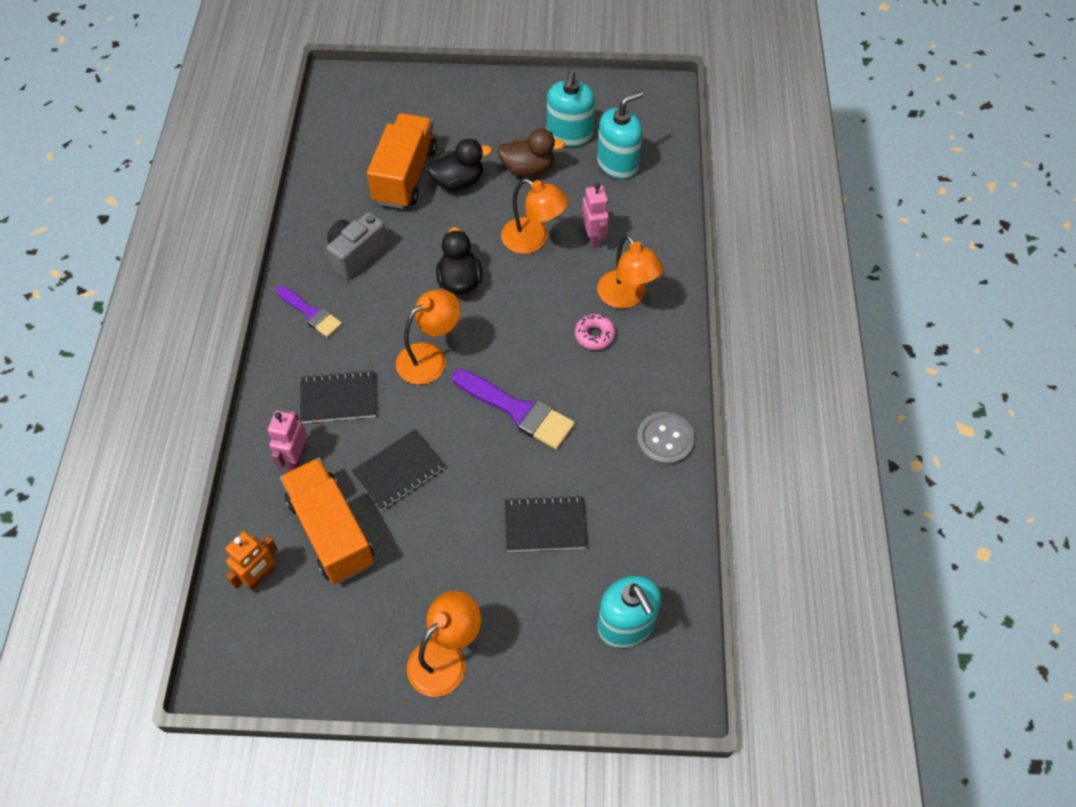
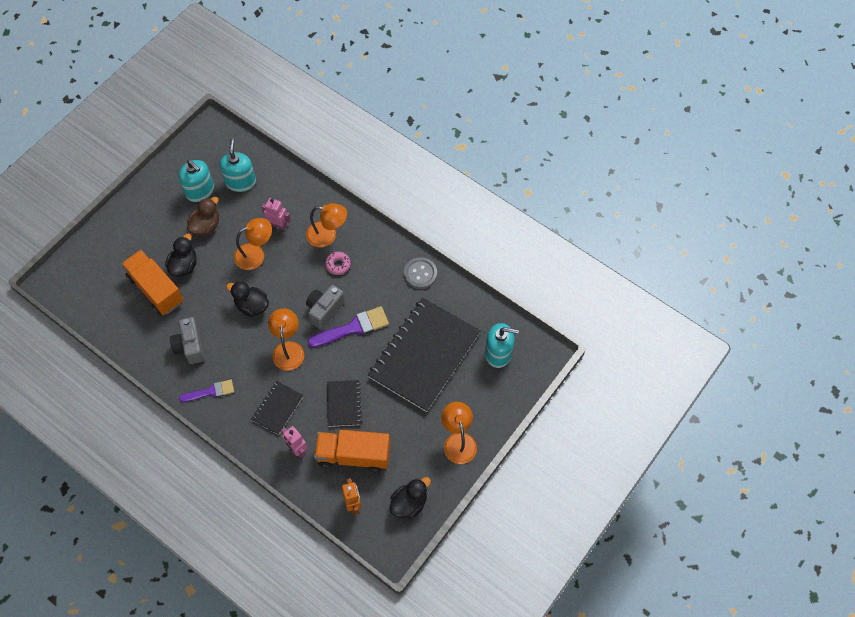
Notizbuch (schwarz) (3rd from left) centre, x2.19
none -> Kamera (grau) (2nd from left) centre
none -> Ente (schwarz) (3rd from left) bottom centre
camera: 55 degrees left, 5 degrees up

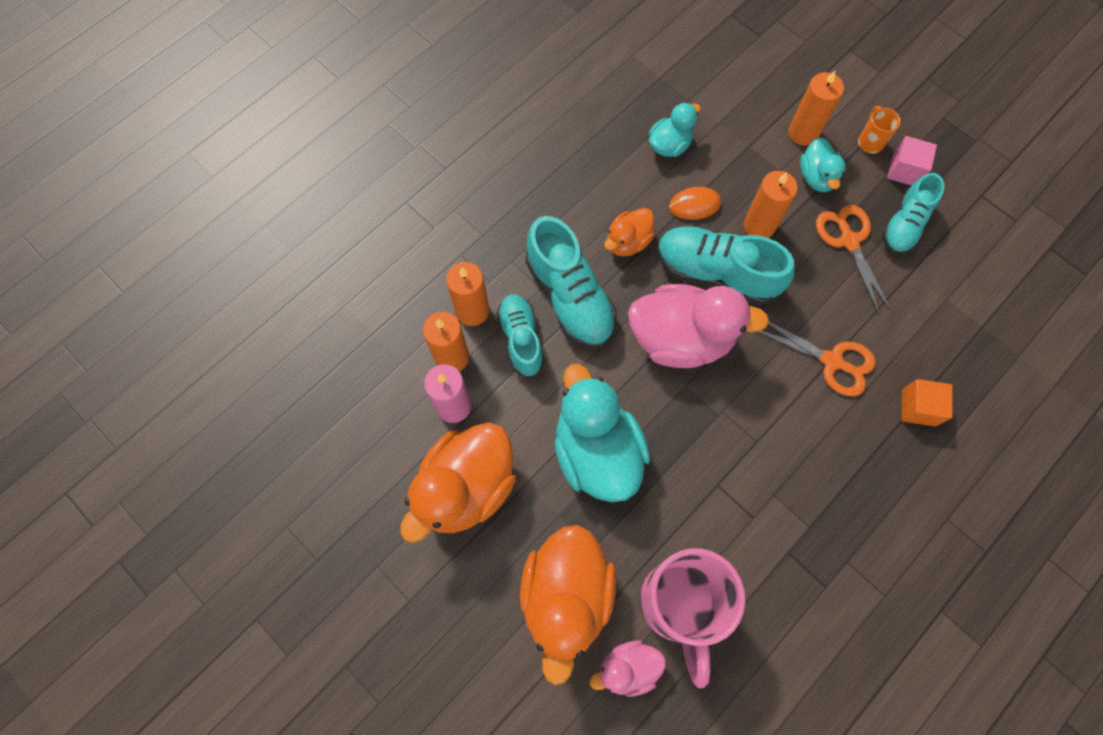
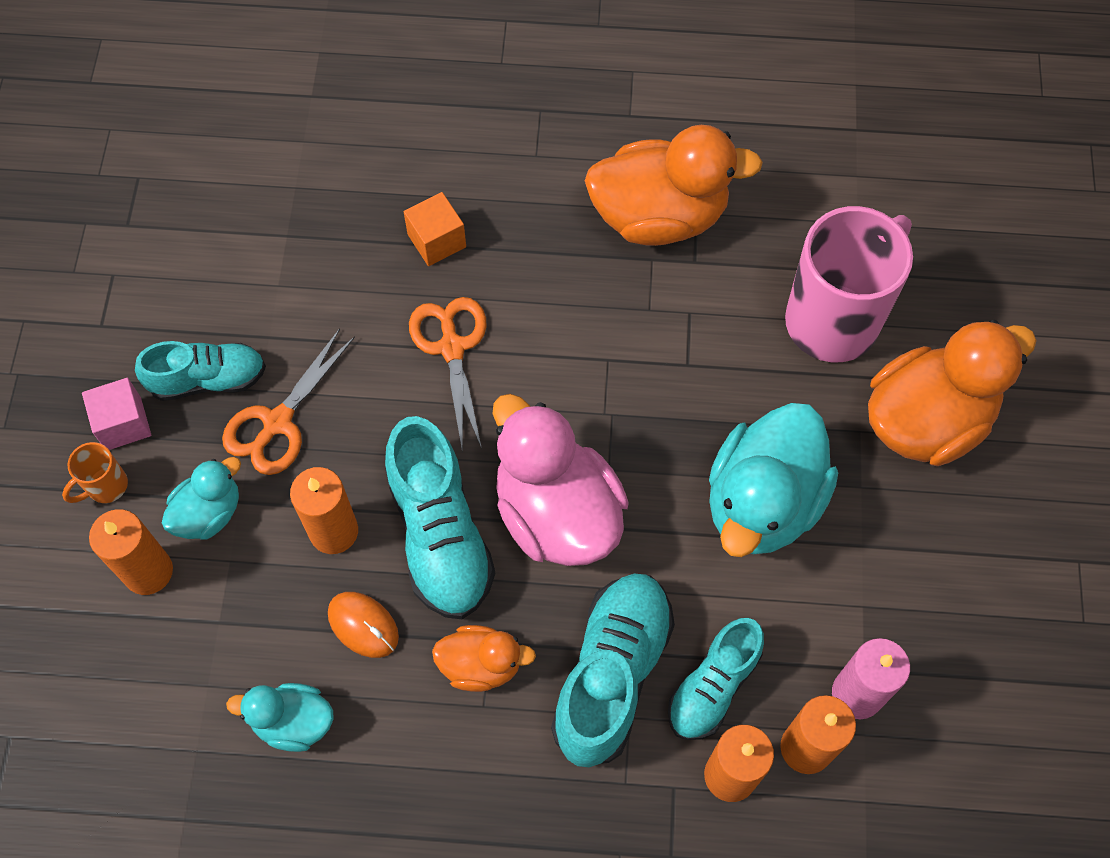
Ente (orange) (1st from left in the first image) centre -> Ente (orange) (2nd from left) top centre, moved
Ente (rosa) (1st from left) bottom centre -> none
camera: 130 degrees left, 5 degrees down

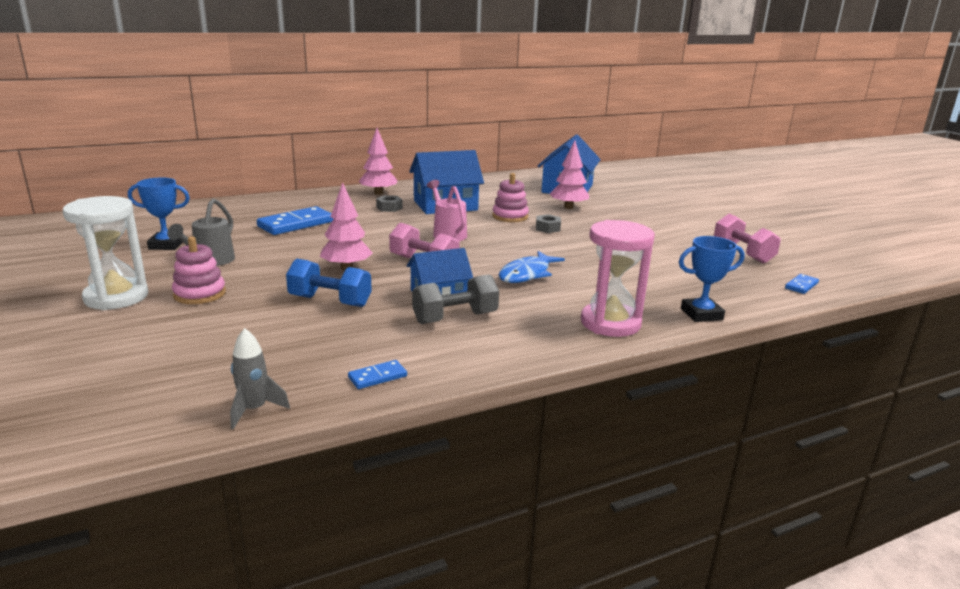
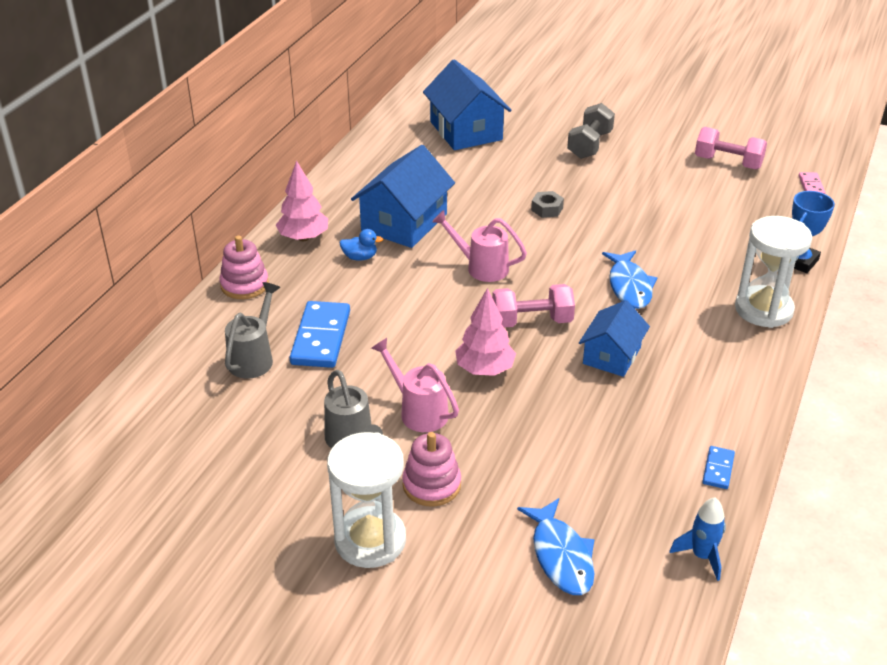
Pokal (blau) (1st from left) middle left -> none
Rakete (grau) middle left -> Rakete (blau) bottom right
Hantel (blau) centre -> none
Sechskantmutter (grau) (1st from left) centre -> Ente (blau) centre
Hantel (grau) centre -> Hantel (grau) top centre, moved
Stapelspielzeug (rosa) (2nd from left in the first image) centre -> Stapelspielzeug (rosa) (1st from left) middle left, moved
Baum (rosa) (3rd from left) top centre -> none
Sanduhr (rosa) centre -> Sanduhr (weiß) (2nd from left) middle right
Dominostein (blau) (3rd from left) middle right -> Dominostein (rosa) top right
none -> Gießkanne (grau) (1st from left) middle left
none -> Gießkanne (rosa) (1st from left) centre
none -> Fisch (blau) (1st from left) bottom centre
camera: 40 degrees left, 15 degrees up

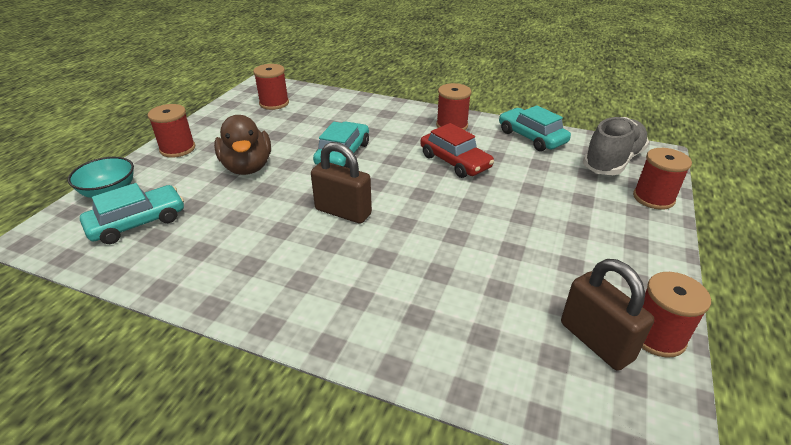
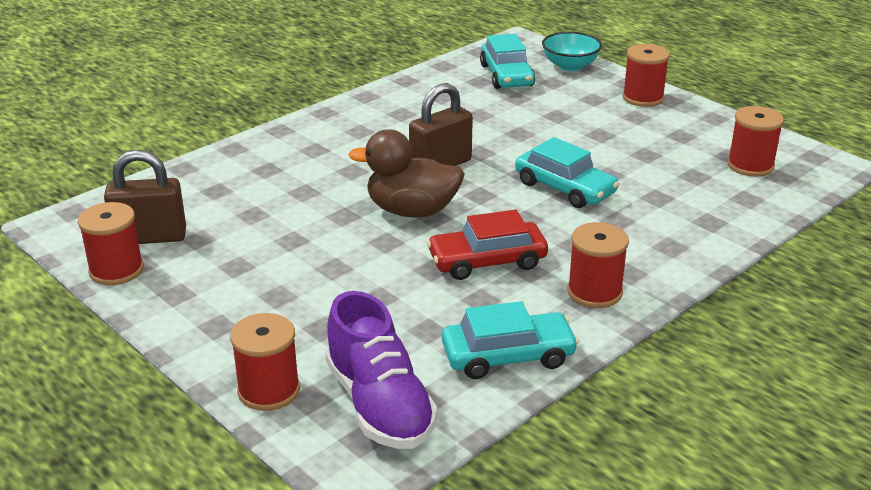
Ente (braun) top left -> Ente (braun) centre, moved
Schuh (grau) top right -> Schuh (lila) bottom centre
camera: 115 degrees right, 5 degrees down

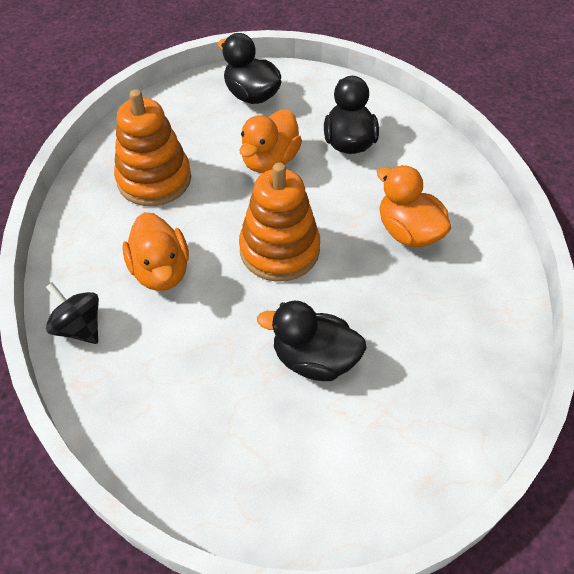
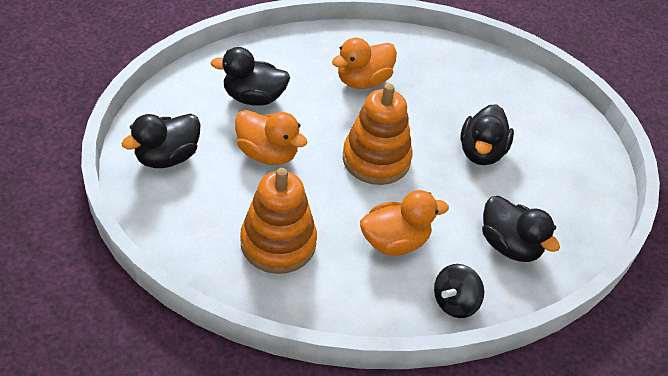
none -> Ente (schwarz) (4th from left) middle right
camera: 90 degrees left, 5 degrees down

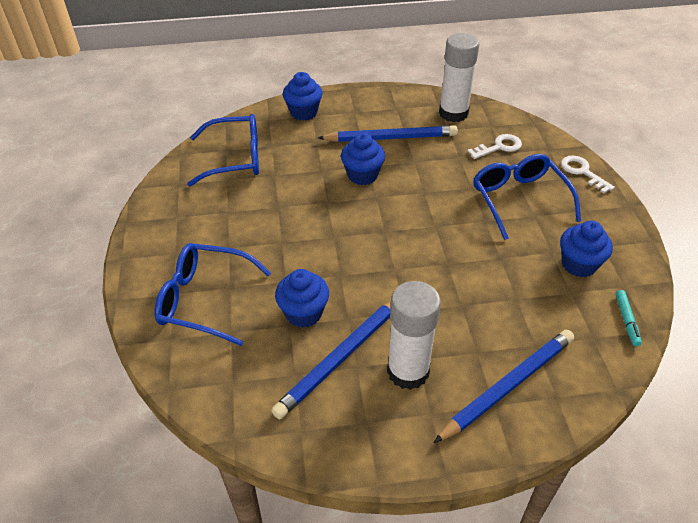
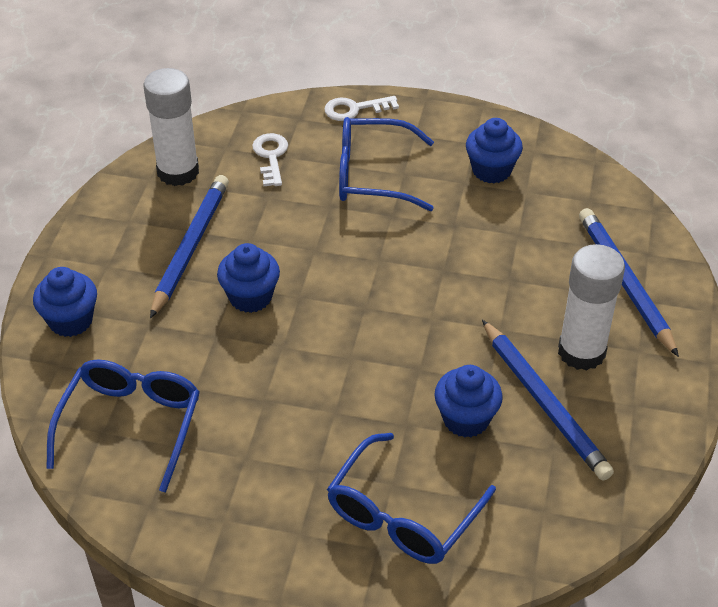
Filzstift (türkis) middle right -> none
camera: 70 degrees left, 0 degrees up

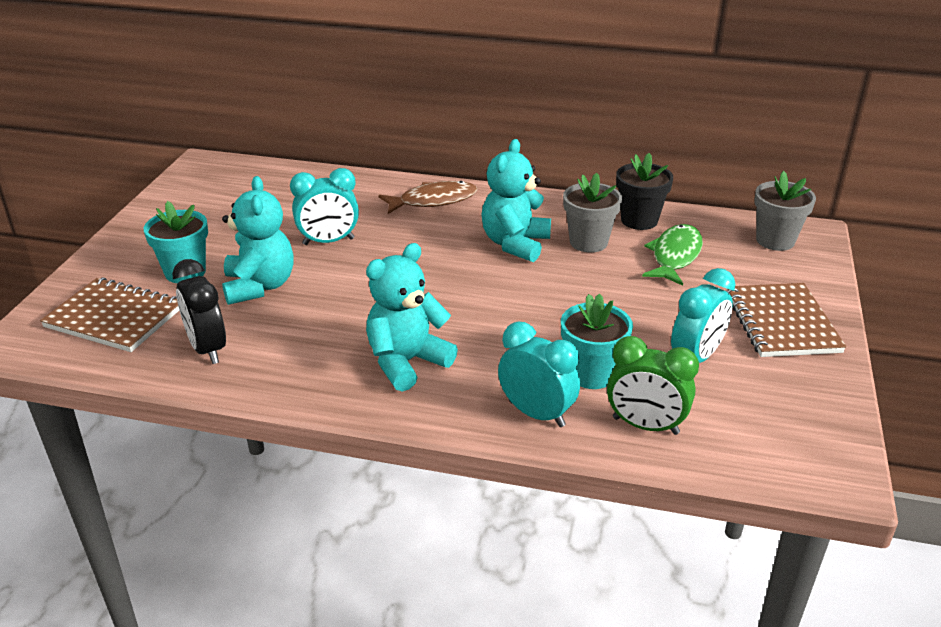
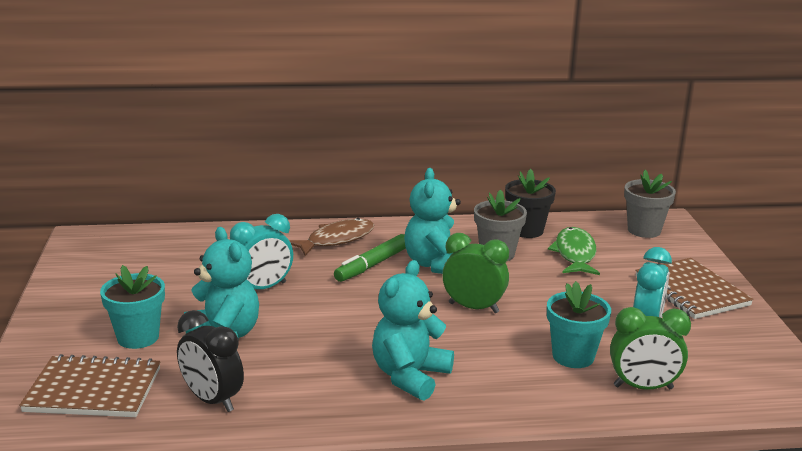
Wecker (türkis) (2nd from left) centre -> none
none -> Filzstift (grün) centre
none -> Wecker (grün) (1st from left) centre
camera: 20 degrees left, 10 degrees down

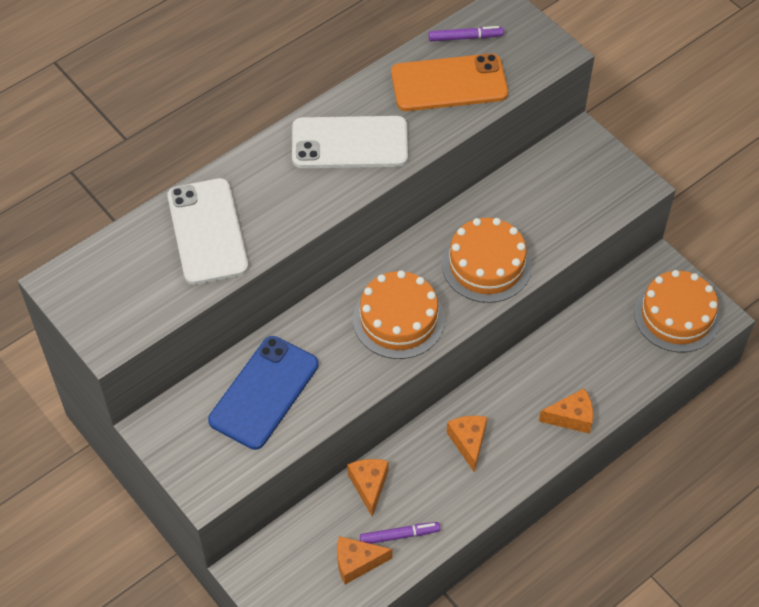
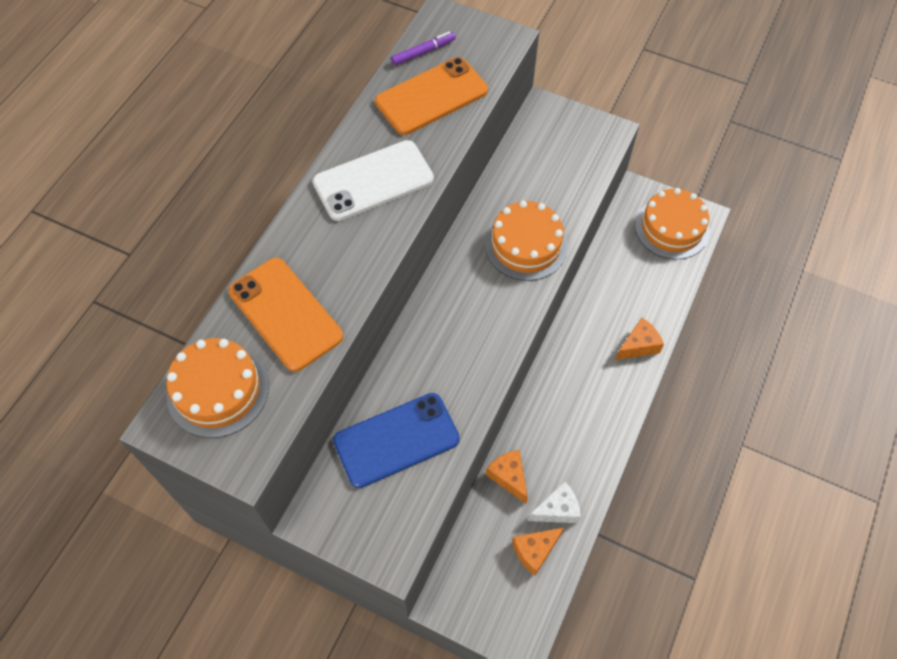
Handy (weiß) (1st from left) middle left -> Handy (orange) (1st from left) middle left
Handy (blau) centre -> Handy (blau) bottom centre, 60 degrees clockwise
Kuchen (orange) (1st from left) centre -> Kuchen (orange) (1st from left) middle left, moved
Filzstift (lila) (1st from left) bottom centre -> Käse (weiß) bottom centre
Käse (orange) (3rd from left) bottom centre -> none
camera: 25 degrees left, 5 degrees up

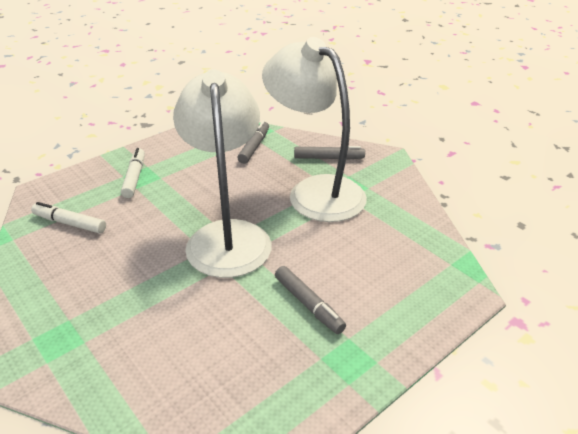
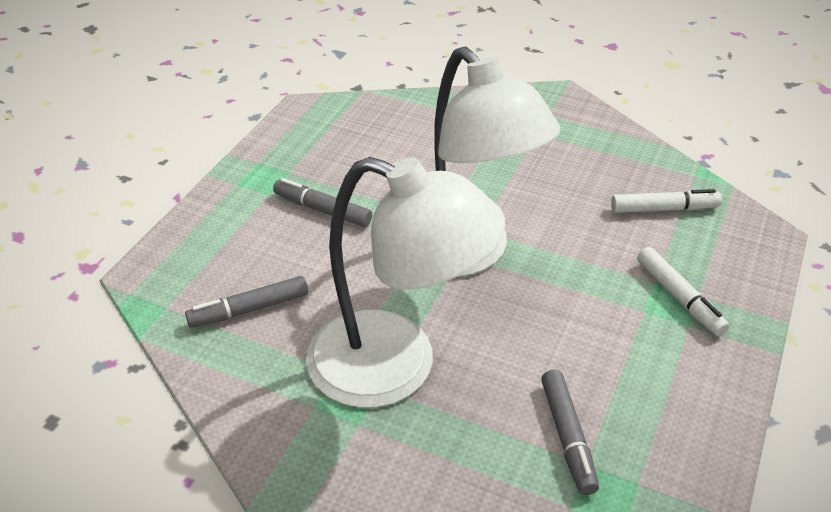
Filzstift (grau) (3rd from left in the first image) centre -> Filzstift (grau) (1st from left) middle left, moved
camera: 155 degrees right, 5 degrees up

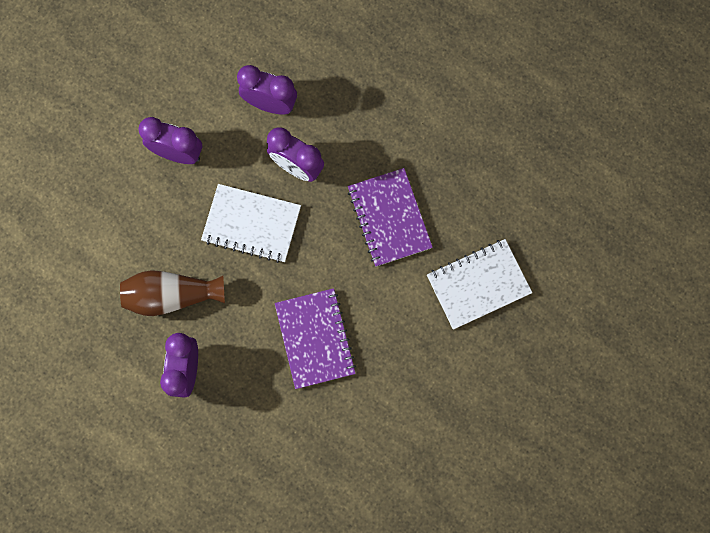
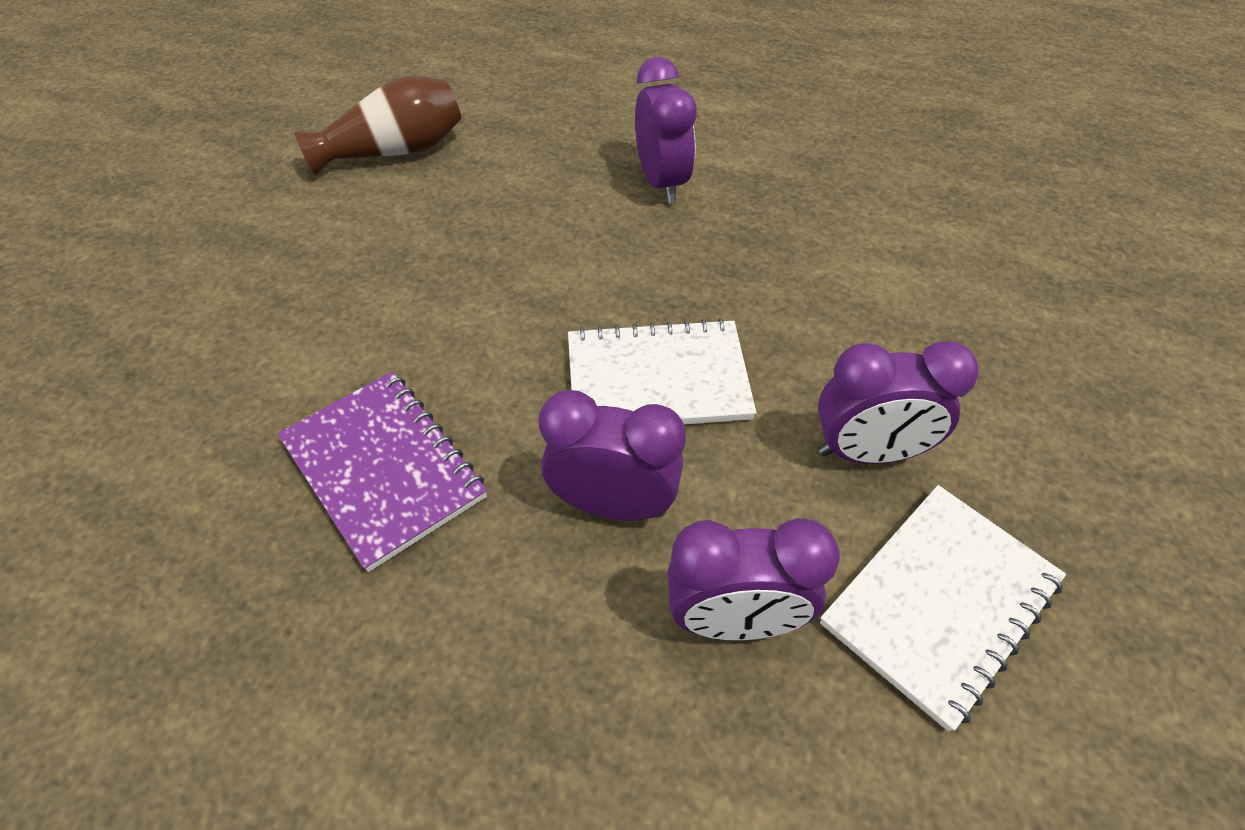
Vase (braun) middle left -> Vase (braun) top left, moved
Notizbuch (lila) (1st from left) centre -> none
Notizbuch (weiß) (2nd from left) middle right -> Notizbuch (weiß) (2nd from left) bottom right, moved
camera: 160 degrees right, 25 degrees down

